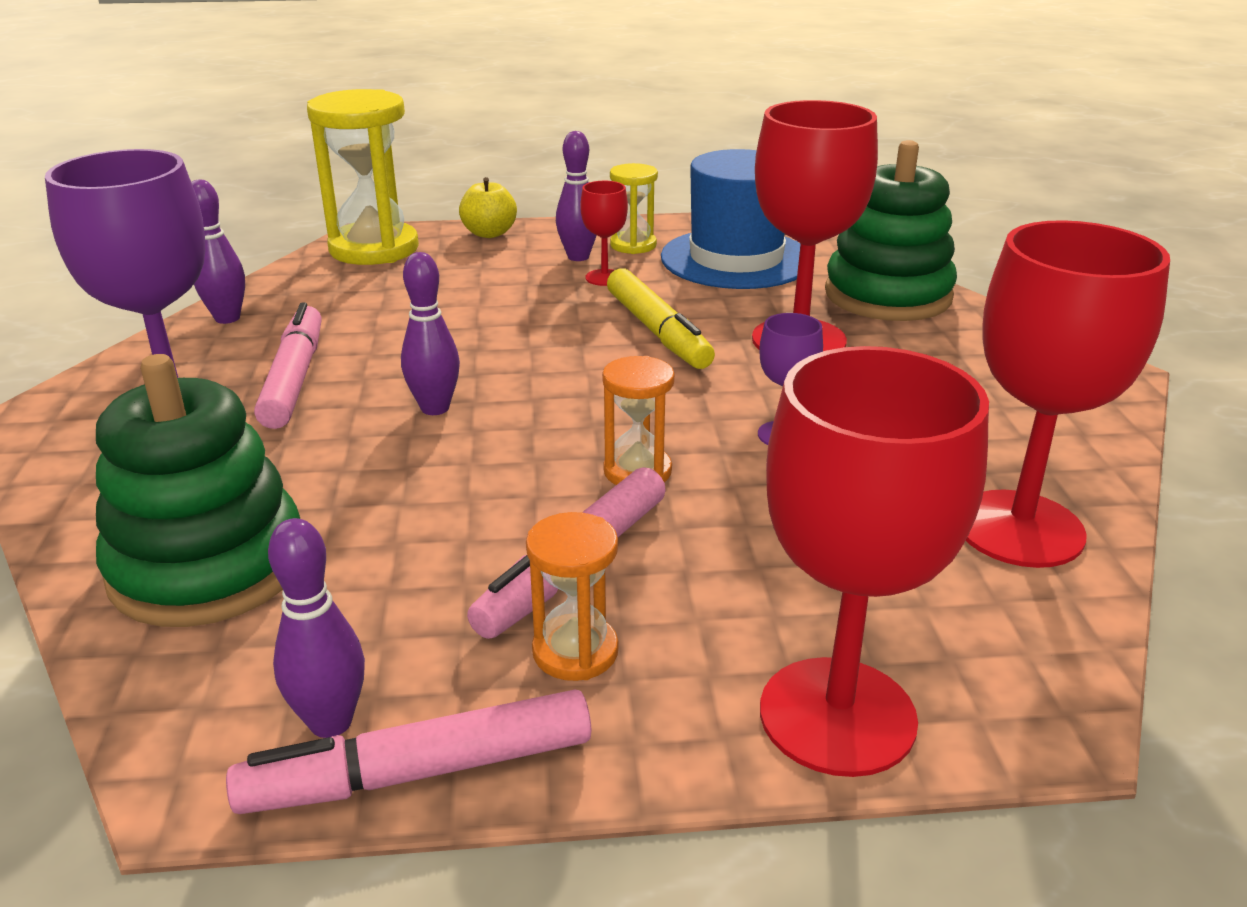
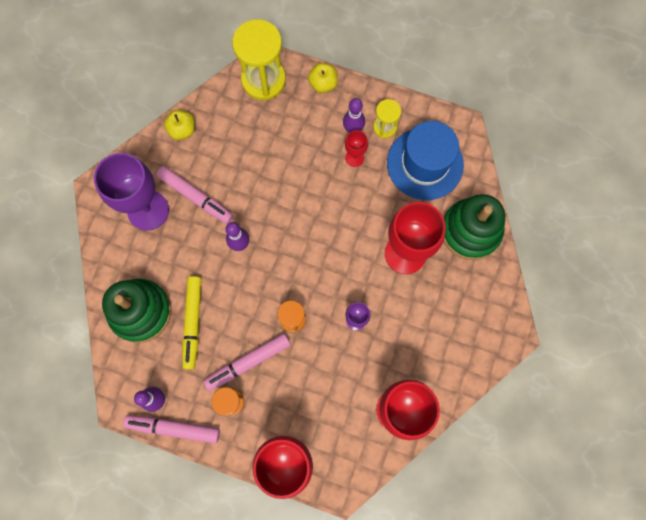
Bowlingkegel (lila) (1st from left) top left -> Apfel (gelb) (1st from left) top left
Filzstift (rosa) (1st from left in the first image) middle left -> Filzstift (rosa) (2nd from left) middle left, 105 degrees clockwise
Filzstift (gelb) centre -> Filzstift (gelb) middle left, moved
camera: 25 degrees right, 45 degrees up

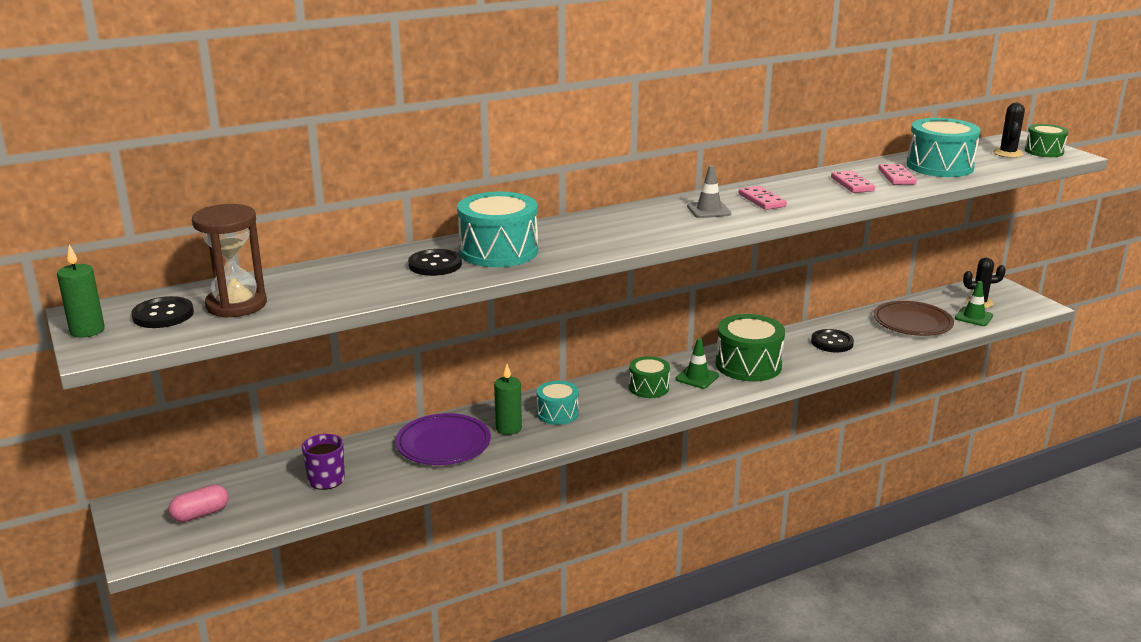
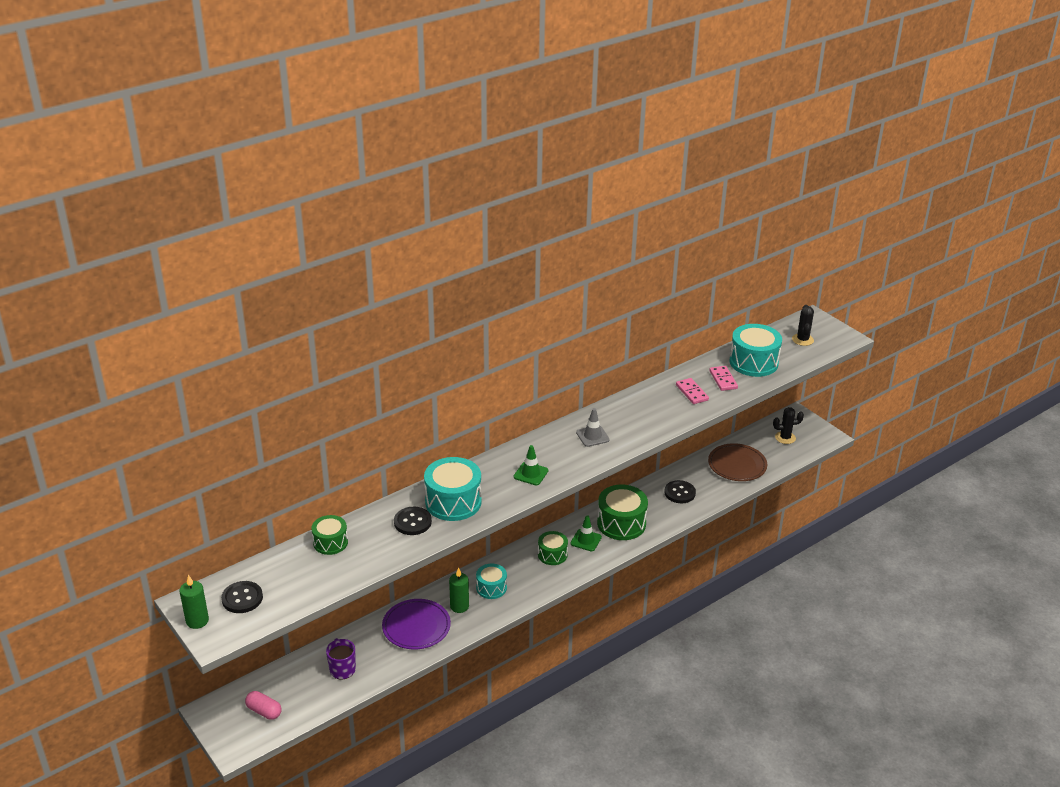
Kapsel (rosa) bottom left, 75 degrees clockwise
Sanduhr (braun) middle left -> none
Dominostein (rosa) (1st from left) top right -> none
Leitkegel (grün) (2nd from left in the first image) middle right -> Leitkegel (grün) (1st from left) centre, moved
Trommel (grün) (3rd from left in the first image) top right -> Trommel (grün) (1st from left) bottom left, moved
camera: 10 degrees left, 10 degrees up

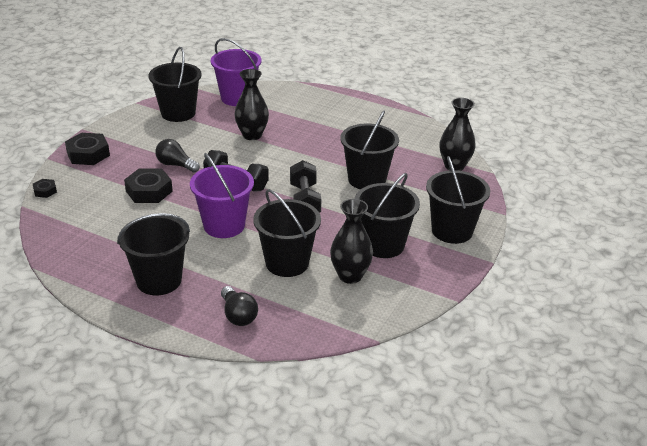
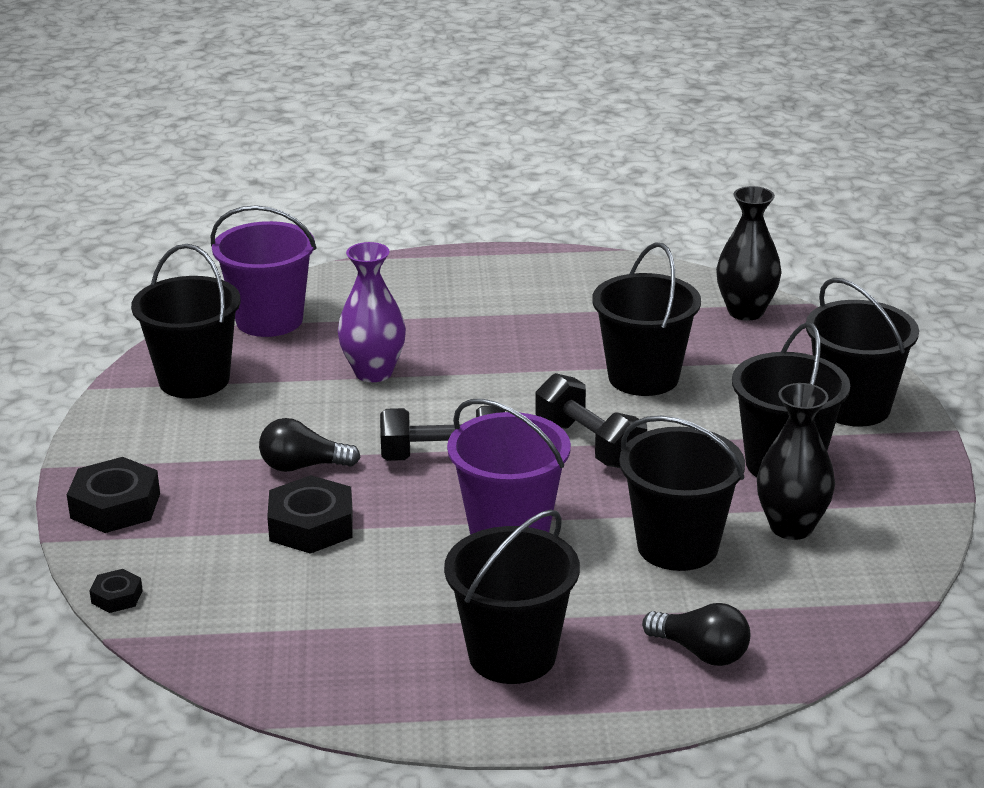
Vase (schwarz) (1st from left) top centre -> Vase (lila) centre
camera: 30 degrees left, 5 degrees down

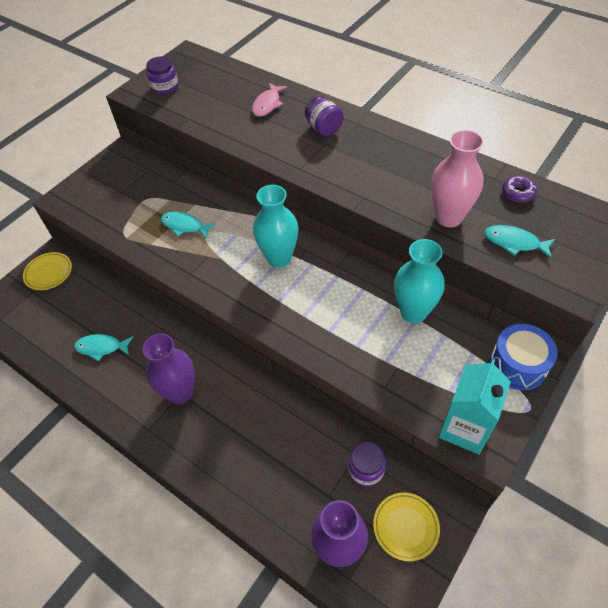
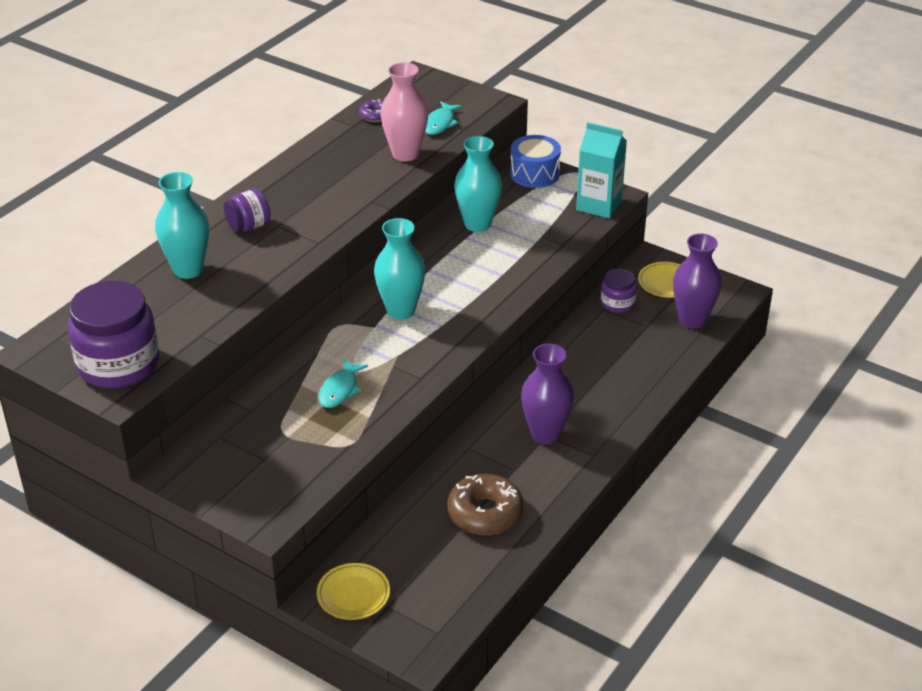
Fisch (türkis) (1st from left) middle left -> Donut (braun) bottom centre
Einmachglas (lila) (1st from left) top left -> Einmachglas (lila) (1st from left) middle left, x1.97
Fisch (rosa) top centre -> Vase (türkis) (1st from left) top left
camera: 95 degrees left, 15 degrees down

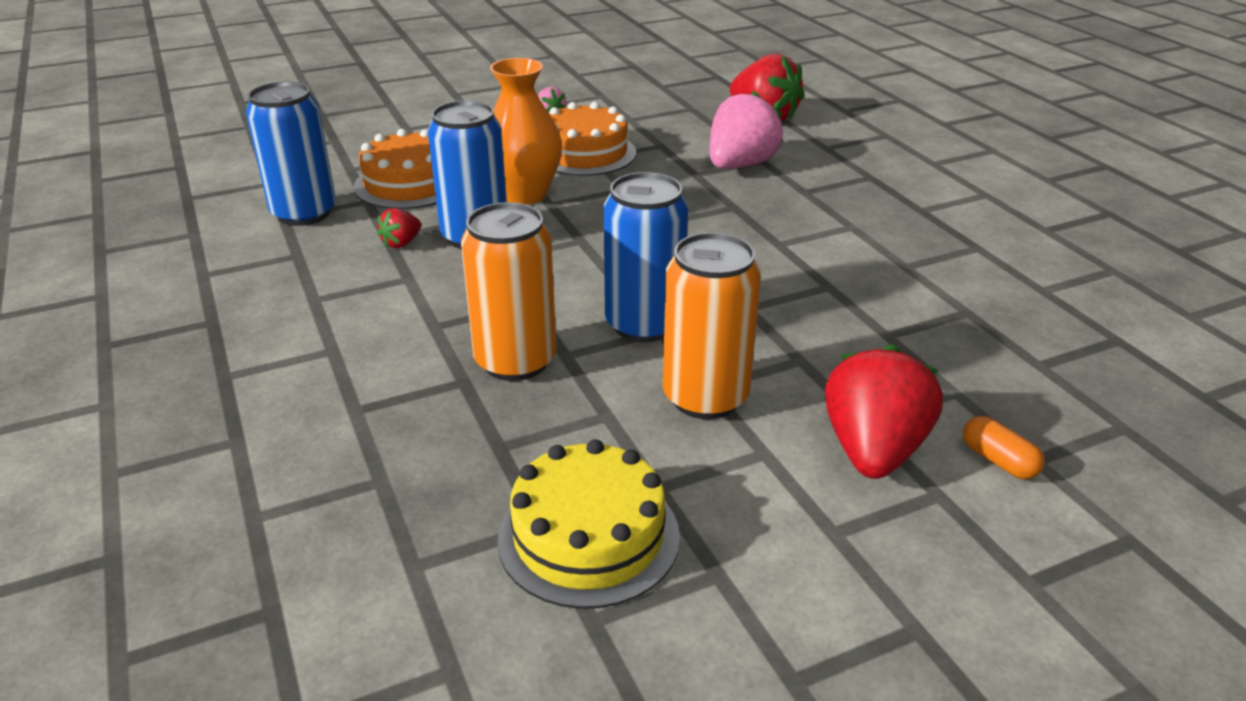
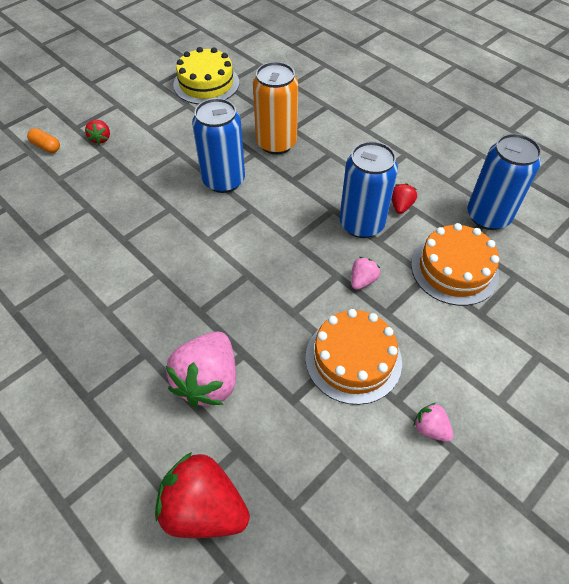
Vase (orange) top centre -> Erdbeere (rosa) (2nd from left) centre
Dose (orange) (2nd from left) centre -> none
Erdbeere (rot) (3rd from left in the first image) middle right -> Erdbeere (rot) (1st from left) top left, x0.47
camera: 160 degrees right, 20 degrees up

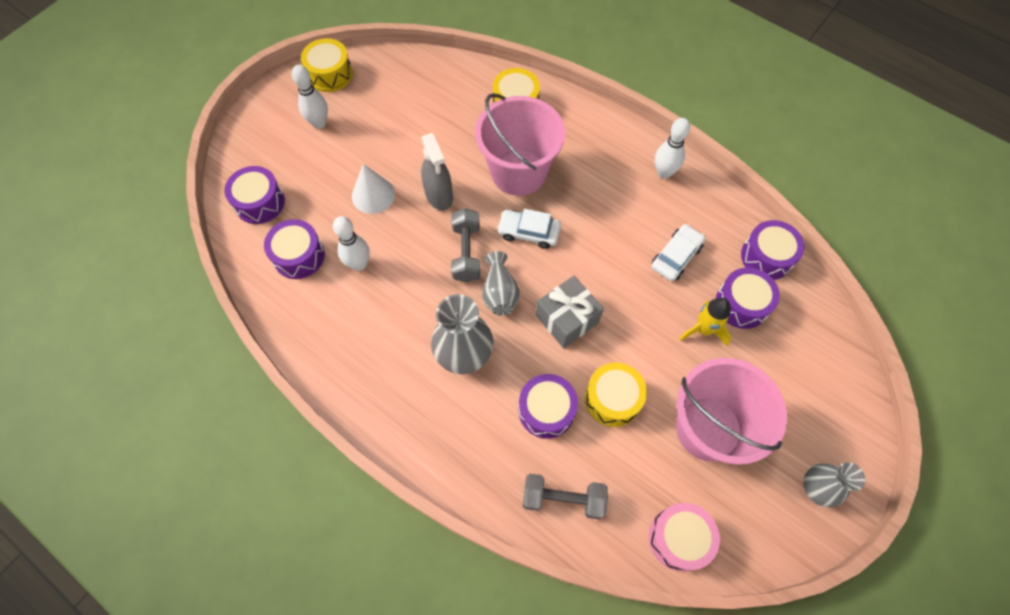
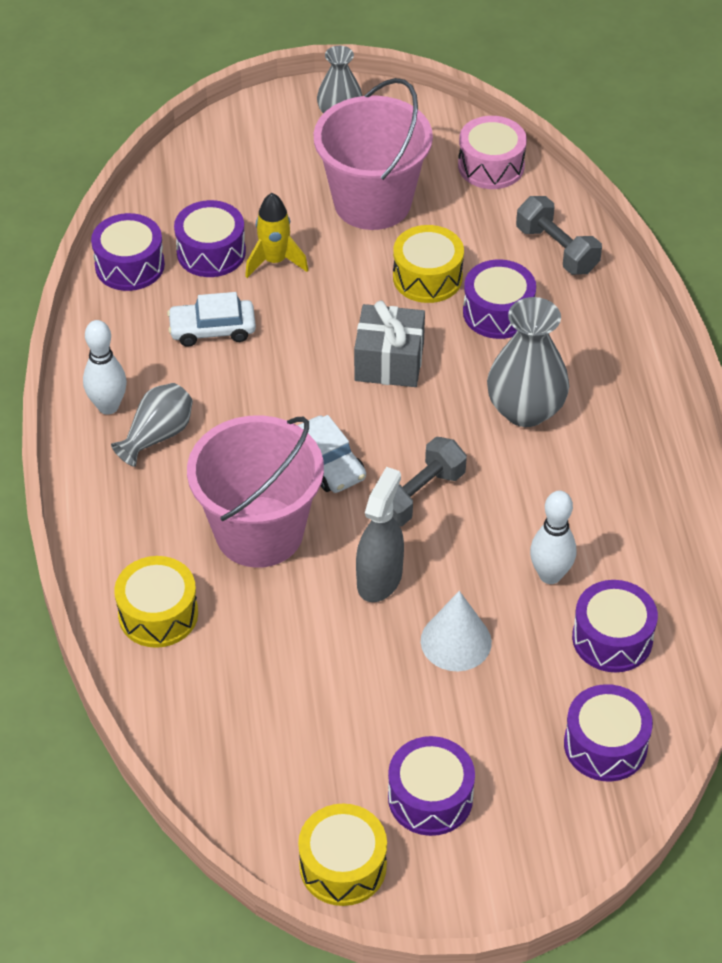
Bowlingkegel (weiß) (1st from left) top left -> Trommel (lila) (3rd from left) bottom centre
Vase (grau) (2nd from left in the first image) centre -> Vase (grau) (1st from left) middle left, moved
camera: 135 degrees left, 15 degrees down

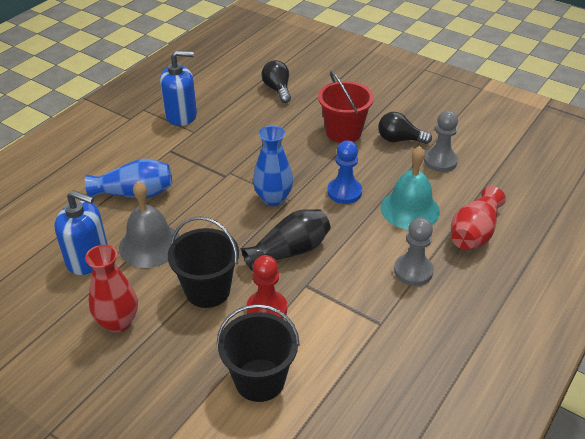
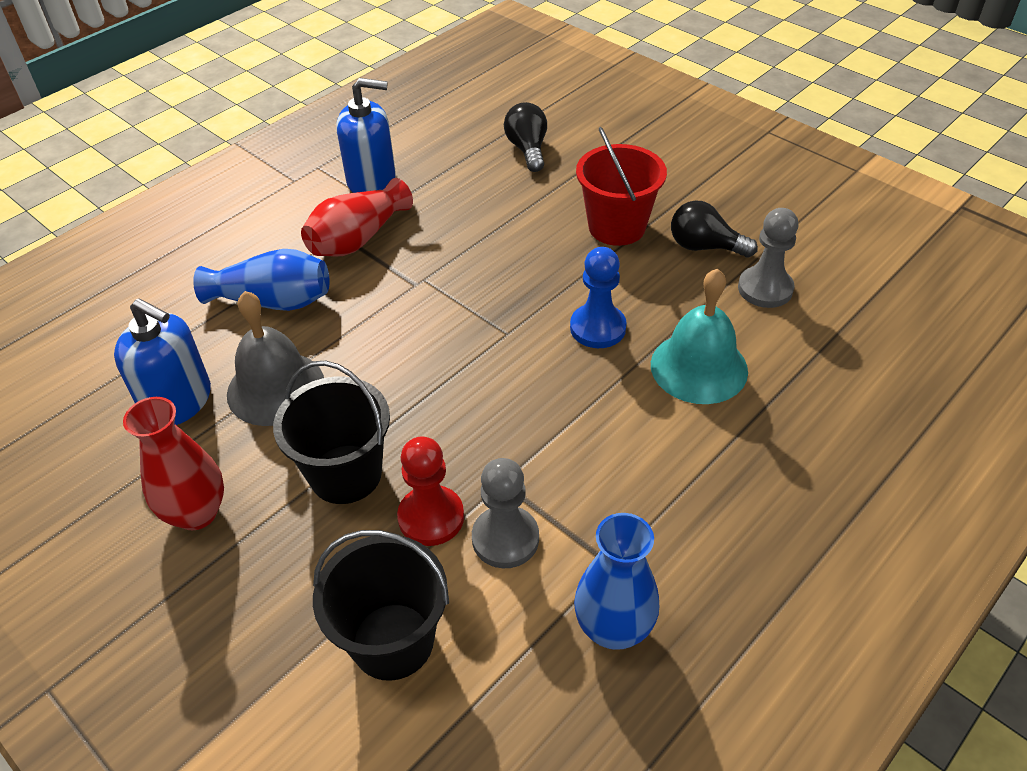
Vase (schwarz) centre -> none
Vase (blau) (2nd from left) centre -> Vase (blau) (2nd from left) bottom centre, moved
Bauer (grau) (1st from left) middle right -> Bauer (grau) (1st from left) centre, moved
Vase (rot) (2nd from left) middle right -> Vase (rot) (2nd from left) top centre, moved
camera: 10 degrees right, 5 degrees up

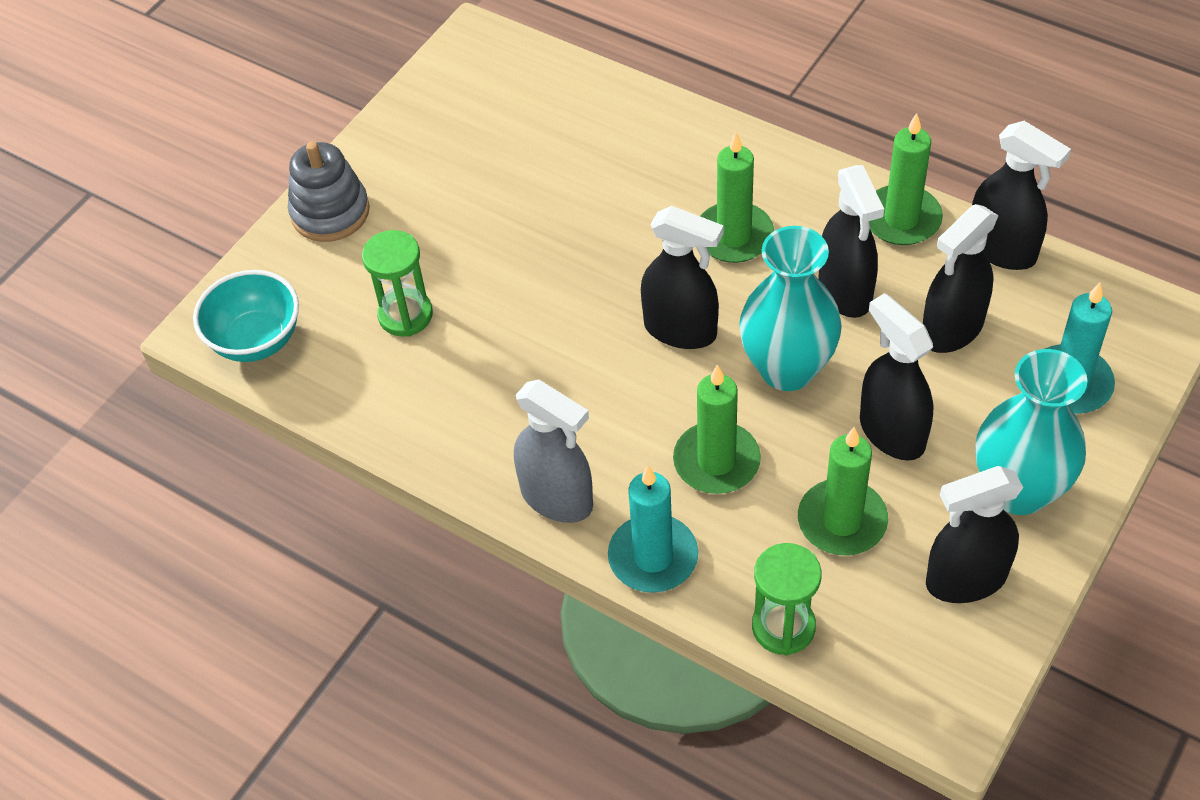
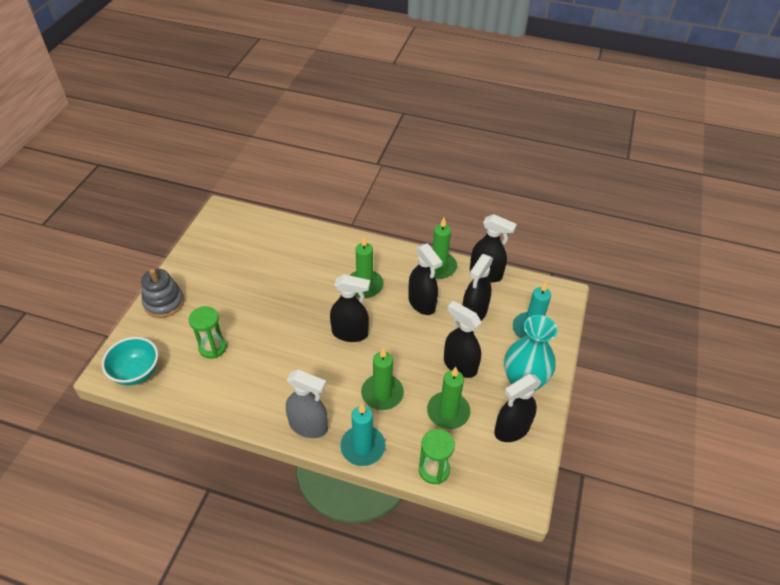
Vase (türkis) (1st from left) centre -> none
camera: 20 degrees left, 5 degrees down

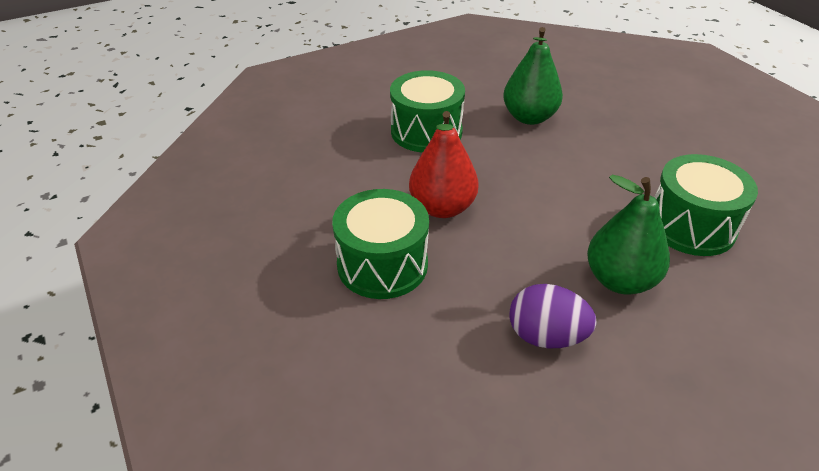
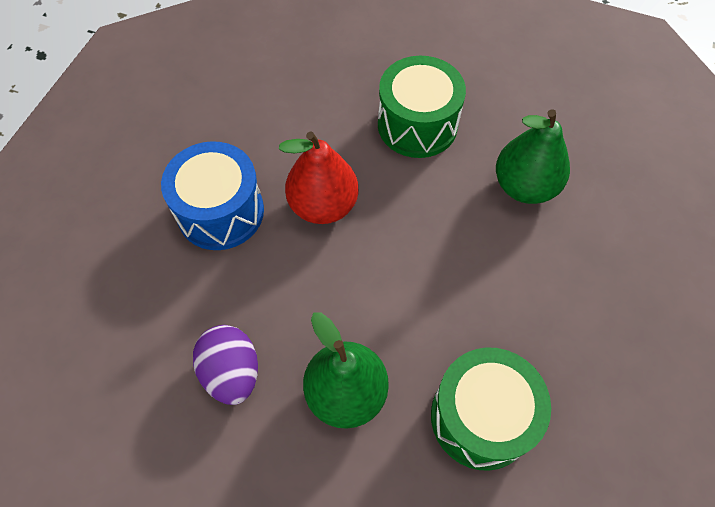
Trommel (grün) (1st from left) centre -> Trommel (blau) middle left
camera: 50 degrees right, 20 degrees up

